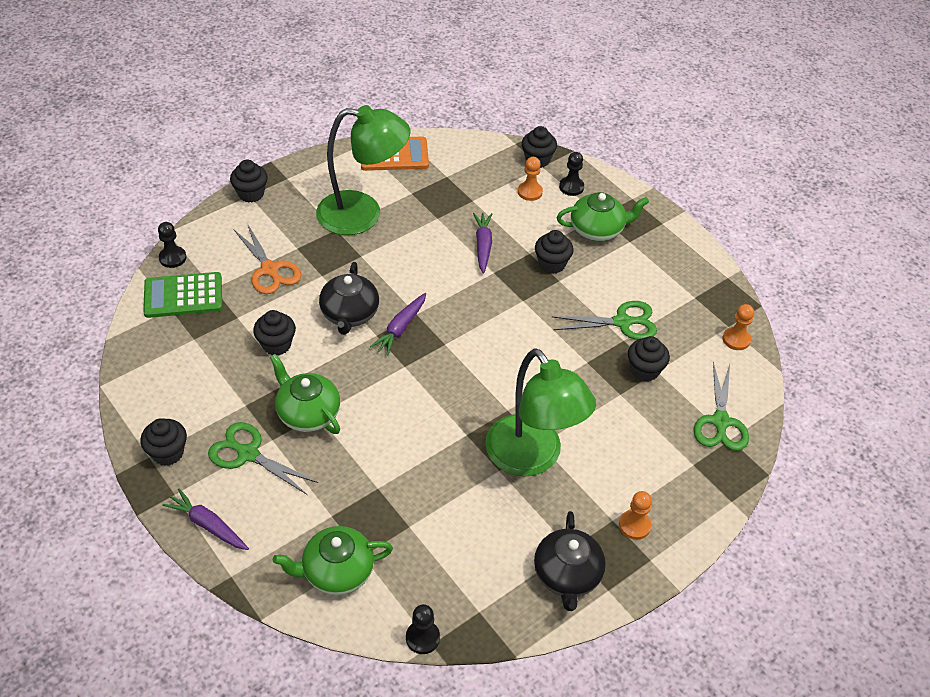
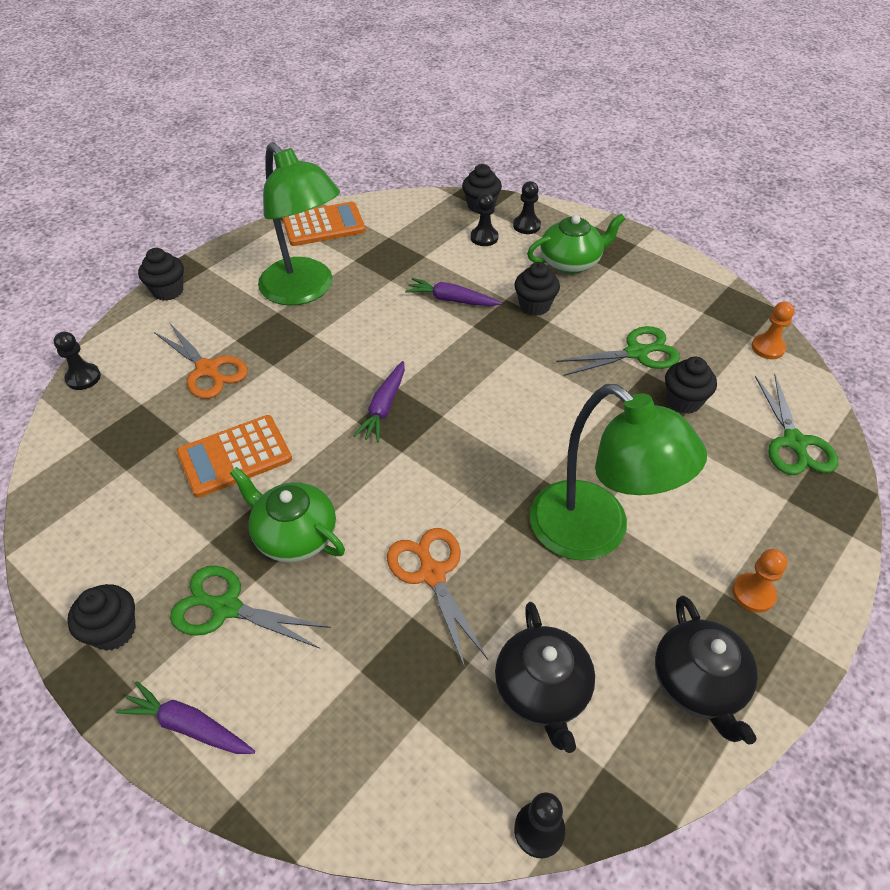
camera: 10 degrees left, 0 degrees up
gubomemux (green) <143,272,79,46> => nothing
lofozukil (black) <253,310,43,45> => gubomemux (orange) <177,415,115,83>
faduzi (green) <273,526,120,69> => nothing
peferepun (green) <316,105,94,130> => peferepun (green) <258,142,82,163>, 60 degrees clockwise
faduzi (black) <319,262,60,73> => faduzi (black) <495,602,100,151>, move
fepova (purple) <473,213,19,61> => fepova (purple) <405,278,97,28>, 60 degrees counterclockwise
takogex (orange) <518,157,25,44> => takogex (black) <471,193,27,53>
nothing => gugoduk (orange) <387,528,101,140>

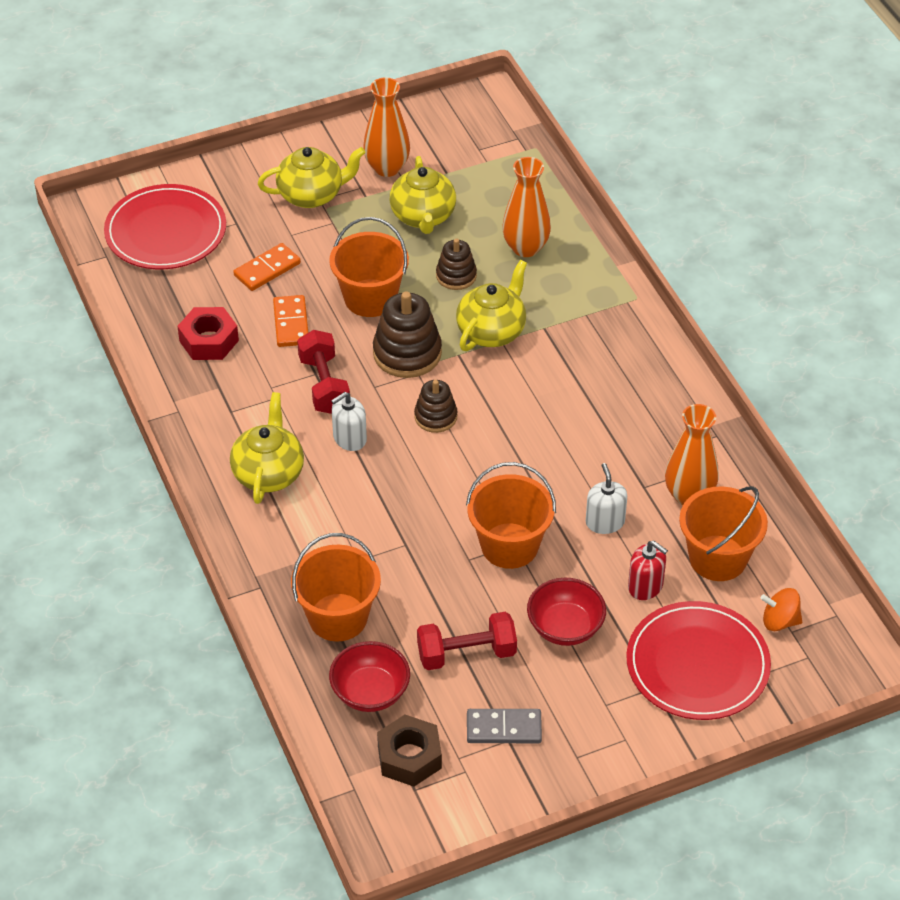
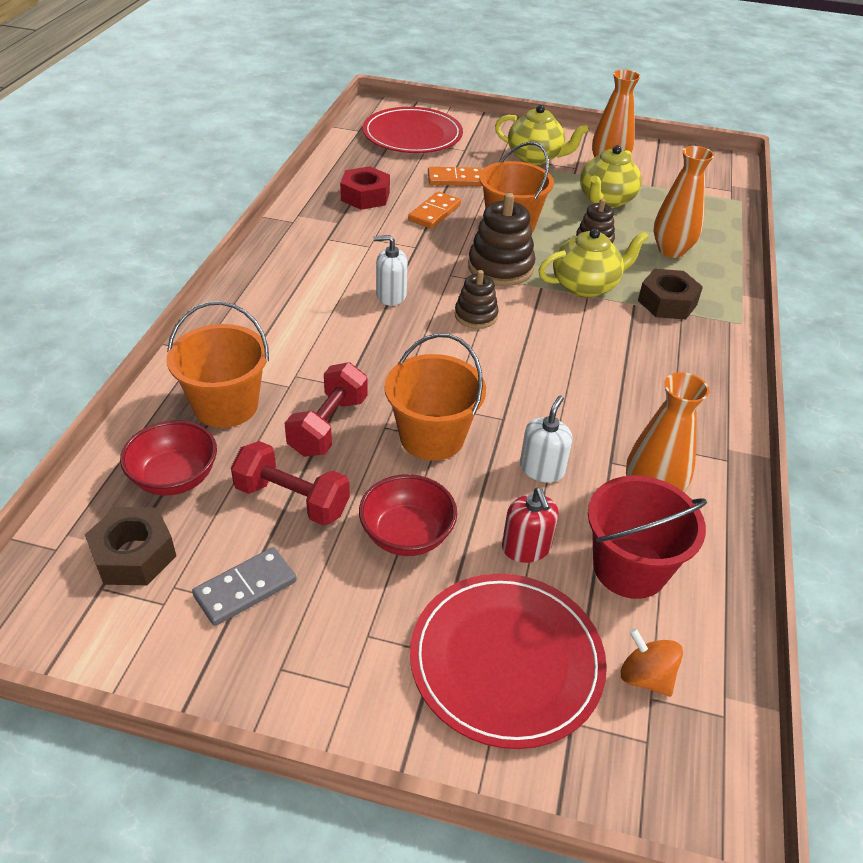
camera: 35 degrees right, 5 degrees down
faduzi (yellow) <230,392,74,112> => nothing
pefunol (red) <297,330,53,84> => pefunol (red) <285,362,83,95>, move
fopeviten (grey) <467,709,75,34> => fopeviten (grey) <192,547,105,79>, 75 degrees counterclockwise
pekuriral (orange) <679,486,89,95> => pekuriral (red) <588,475,119,124>
nothing => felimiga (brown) <638,269,65,50>

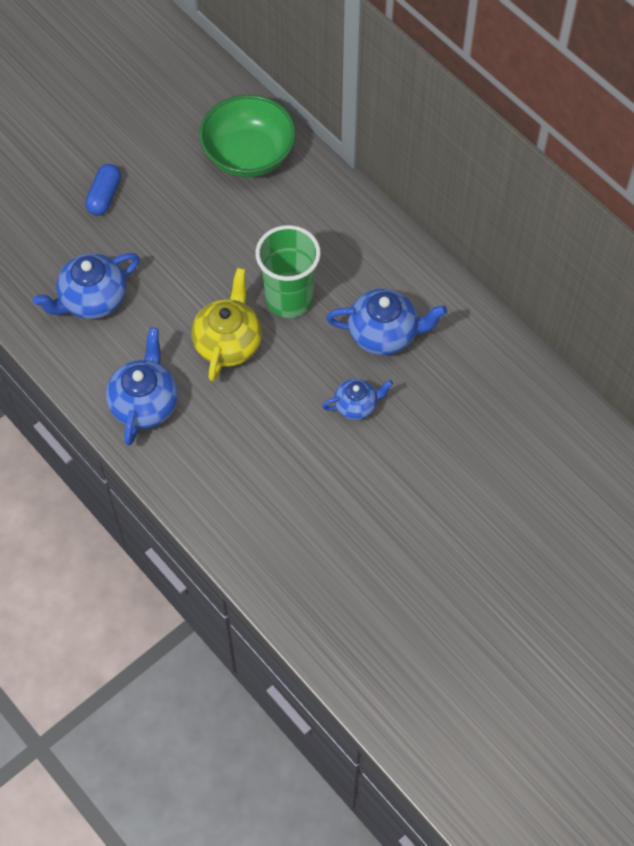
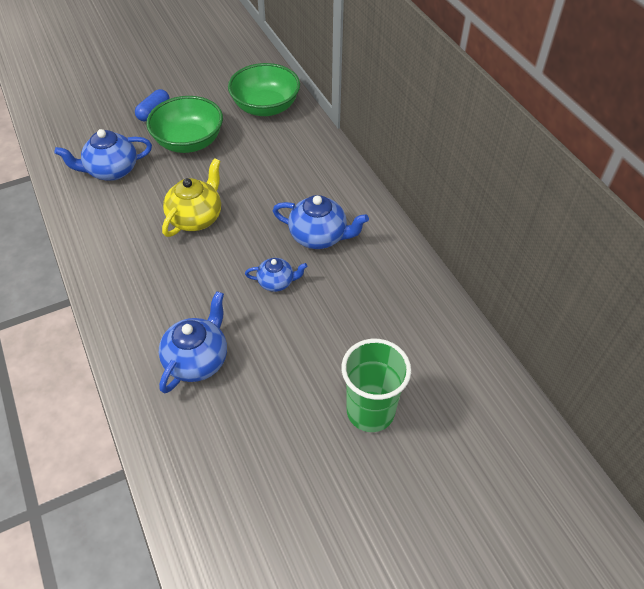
camera: 15 degrees right, 10 degrees down
faduzi (blue) <106,327,72,119> => faduzi (blue) <159,291,68,102>, move
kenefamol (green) <255,225,66,93> => kenefamol (green) <341,339,70,93>, move
nothing => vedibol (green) <146,96,77,57>

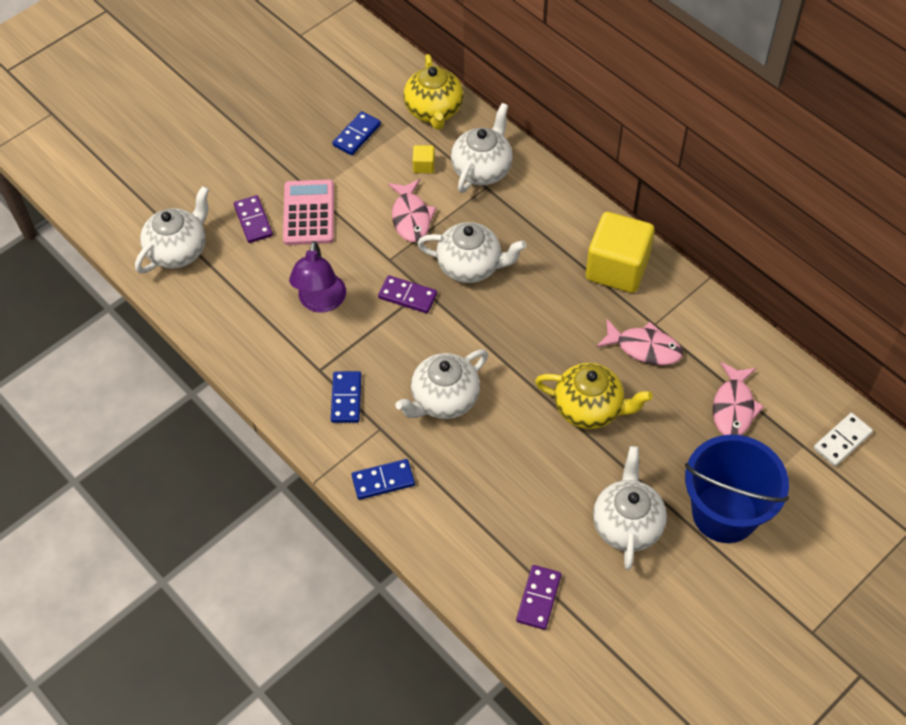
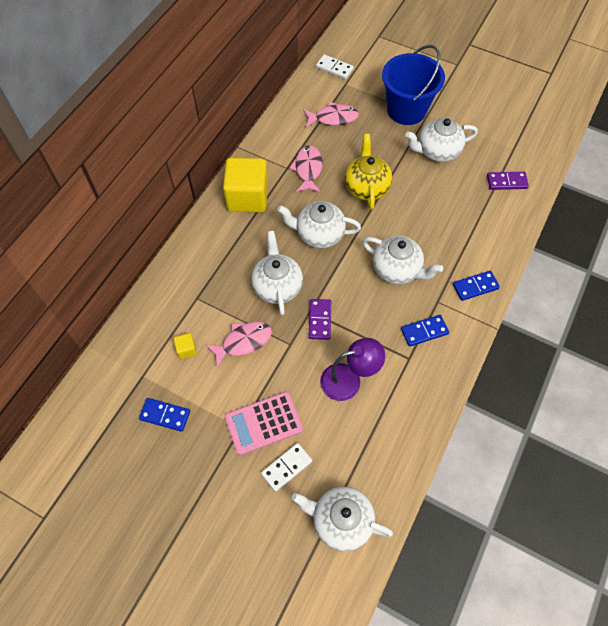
camera: 110 degrees left, 5 degrees up
fopeviten (purple) <234,195,39,48> => fopeviten (white) <261,443,51,49>
fopeviten (blue) <351,459,64,41> => fopeviten (blue) <453,271,47,30>, 75 degrees counterclockwise
faduzi (yellow) <404,54,59,76> => nothing
faduzi (white) <451,103,62,90> => faduzi (white) <277,201,84,47>, move

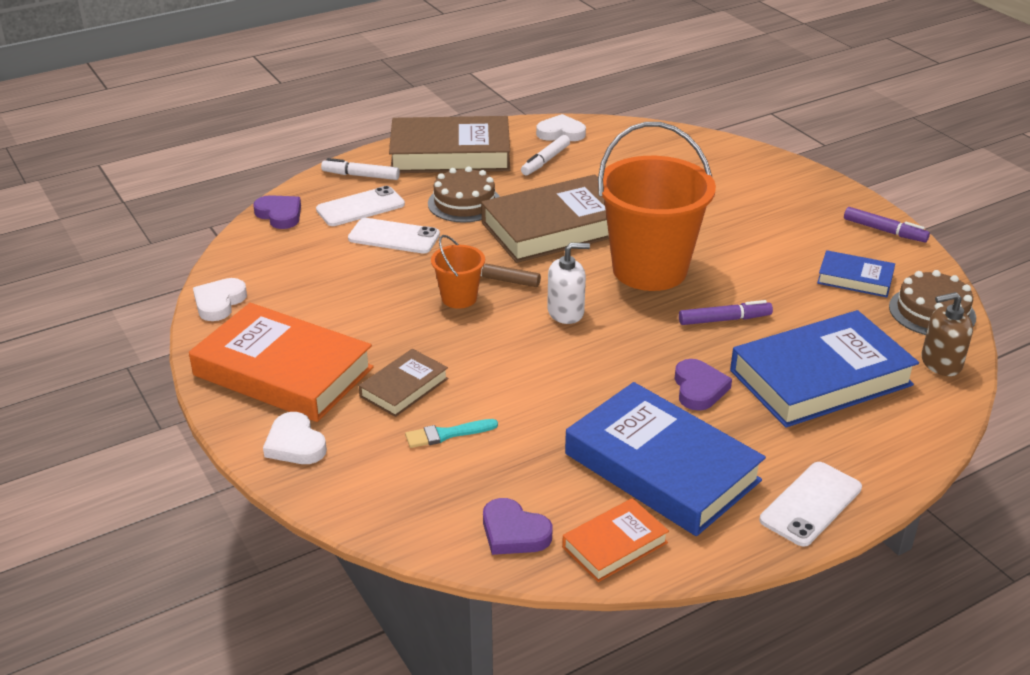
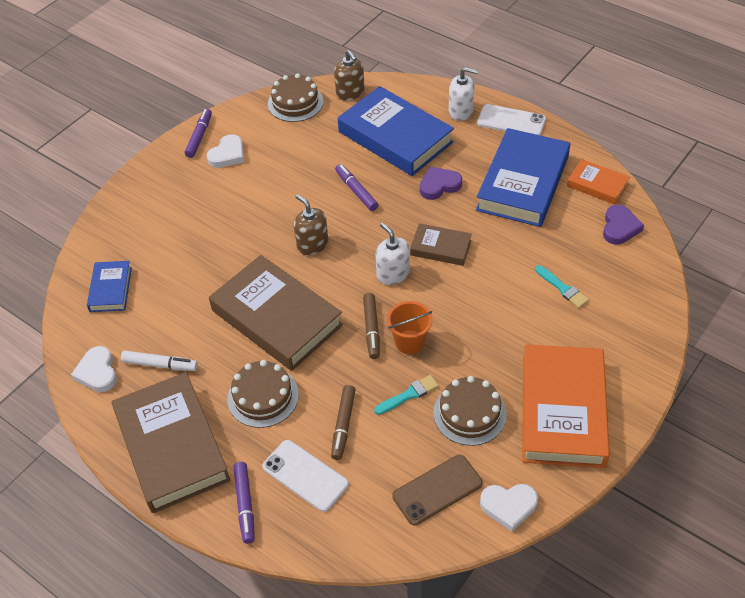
camera: 110 degrees left, 15 degrees up
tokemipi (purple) <253,195,48,34> => nothing
tokemipi (white) <263,412,64,52> => tokemipi (white) <207,134,37,34>, move
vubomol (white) <321,158,79,22> => vubomol (purple) <234,462,21,82>
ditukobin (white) <348,218,92,36> => vubomol (brown) <331,385,25,75>
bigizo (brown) <359,349,89,68> => bigizo (brown) <410,223,62,43>, move
pekuriral (orange) <598,122,118,169> => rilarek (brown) <294,194,34,61>
bigizo (blue) <817,250,78,47> => bigizo (blue) <87,261,45,51>, move
nothing => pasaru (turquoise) <374,375,65,40>
nothing => ditukobin (brown) <392,455,90,70>
nothing => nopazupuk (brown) <433,376,74,70>
nothing => rilarek (white) <449,67,29,54>

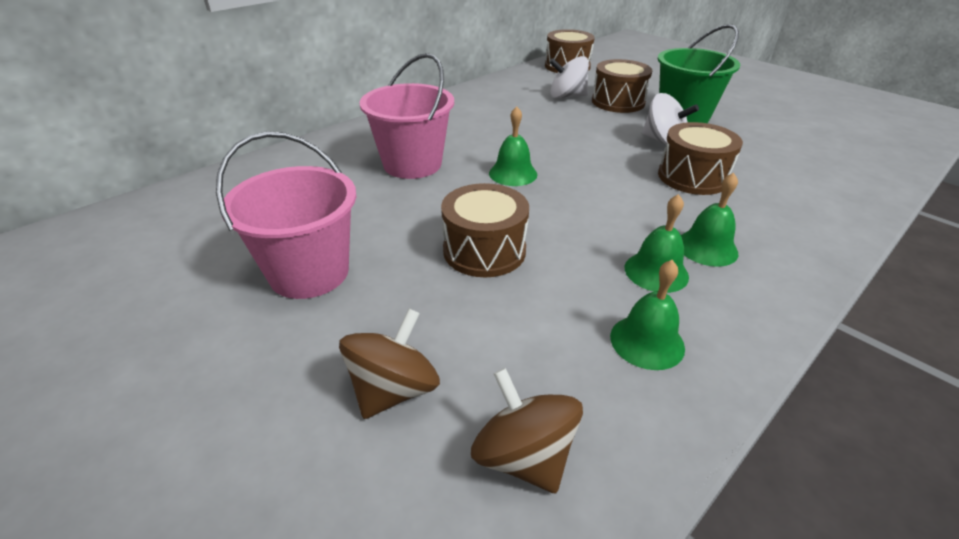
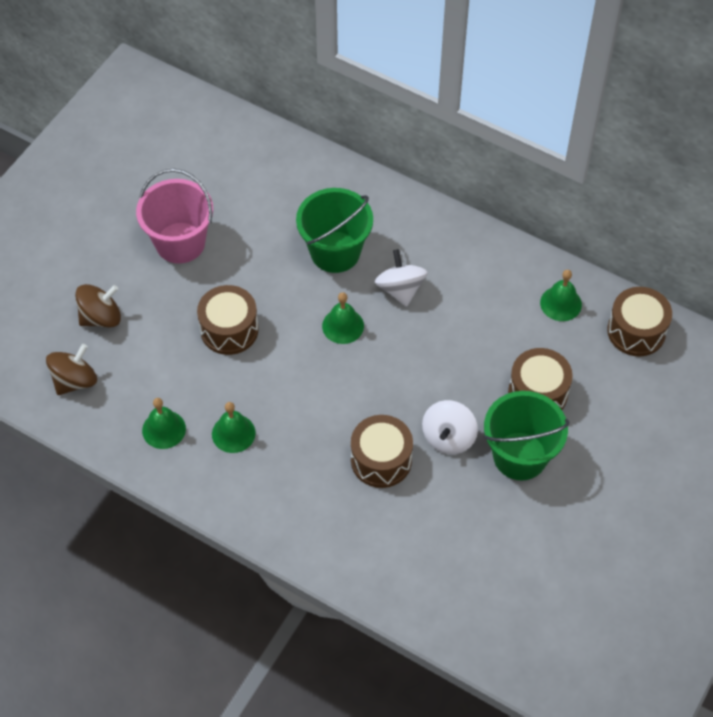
camera: 75 degrees right, 20 degrees up
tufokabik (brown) <339,309,101,110> => tufokabik (brown) <75,284,46,44>, 45 degrees counterclockwise
pekuriral (pink) <360,53,94,126> => pekuriral (green) <296,188,77,85>
tufokabik (white) <549,56,40,43> => tufokabik (white) <375,249,53,58>, move
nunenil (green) <681,172,57,95> => nunenil (green) <540,270,42,51>, move

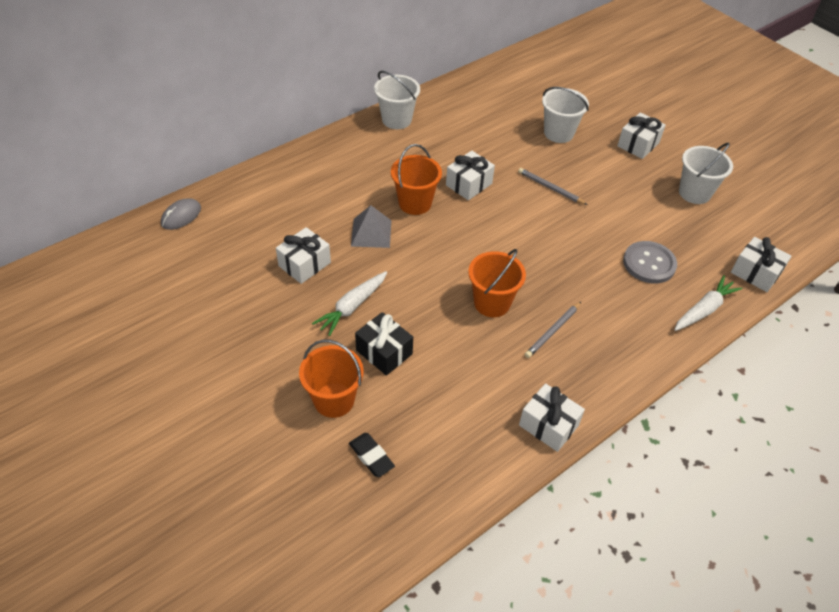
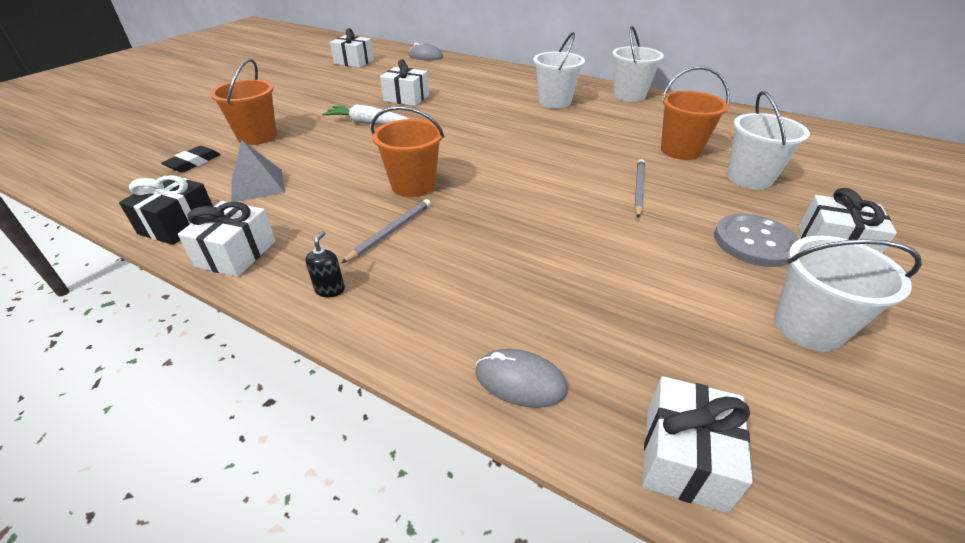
camera: 70 degrees right, 10 degrees down
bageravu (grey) <351,205,40,43> => bageravu (grey) <231,140,54,62>, move
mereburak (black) <355,312,58,64> => mereburak (black) <119,175,94,70>, move
pekuriral (orange) <391,144,51,71> => pekuriral (orange) <661,66,69,94>, move
mereburak (white) <446,151,49,49> => mereburak (white) <330,28,44,40>, move
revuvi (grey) <525,301,57,57> => revuvi (grey) <341,199,90,64>, 105 degrees clockwise
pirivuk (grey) <623,241,54,43> => pirivuk (grey) <714,214,85,53>, move
fepova (white) <674,276,69,55> => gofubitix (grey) <475,349,92,59>
nothing => rilarek (black) <305,231,40,66>
nothing => pekuriral (white) <533,32,52,77>

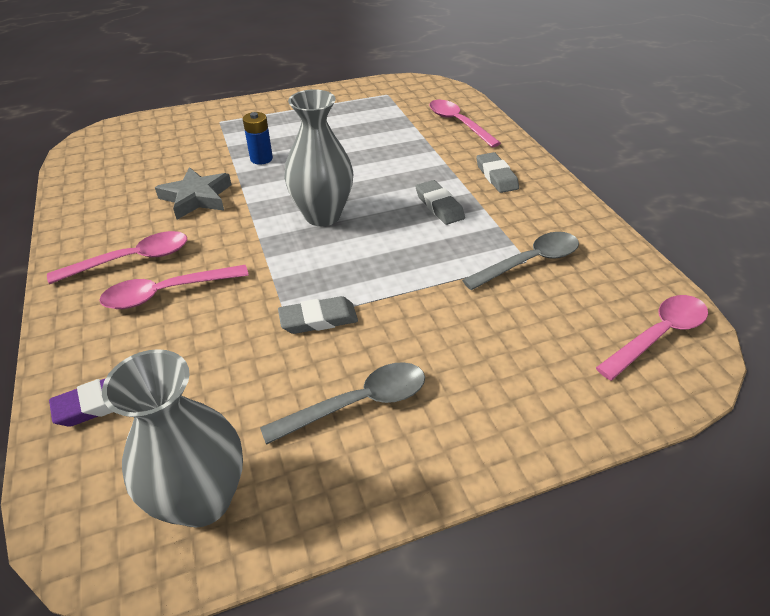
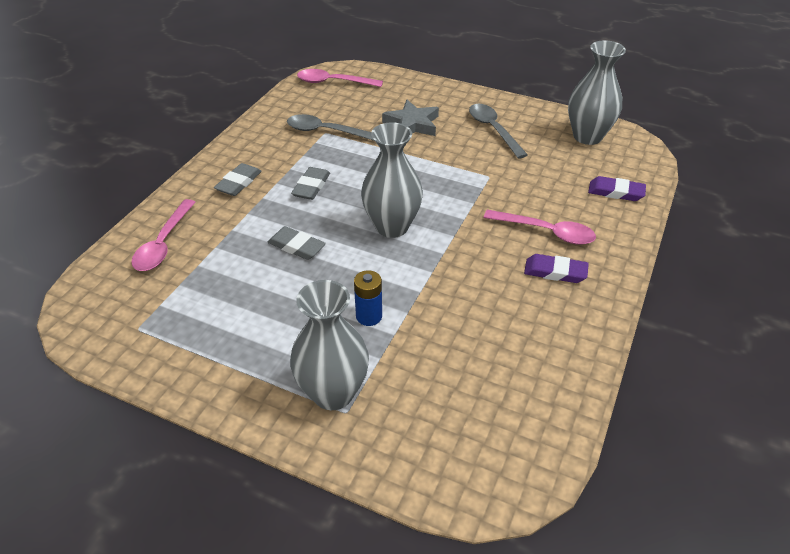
camera: 135 degrees left, 0 degrees up
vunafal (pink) <47,231,140,53> => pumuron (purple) <524,254,65,29>
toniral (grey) <155,167,76,53> => toniral (grey) <382,100,57,36>, move
vunafal (grey) <260,362,165,83> => vunafal (grey) <469,104,59,55>, 45 degrees clockwise
pumuron (grey) <278,296,80,38> => pumuron (grey) <268,226,58,34>, move
nothing => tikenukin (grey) <290,280,79,130>

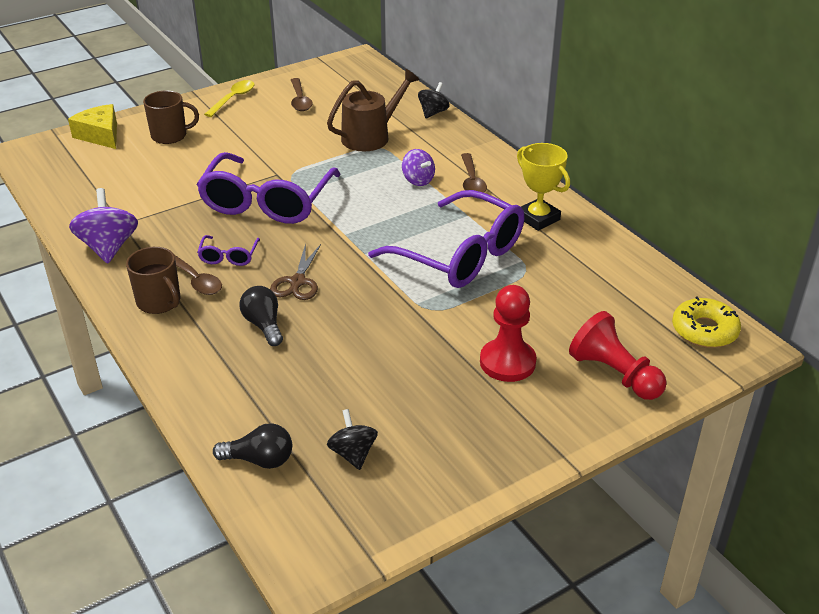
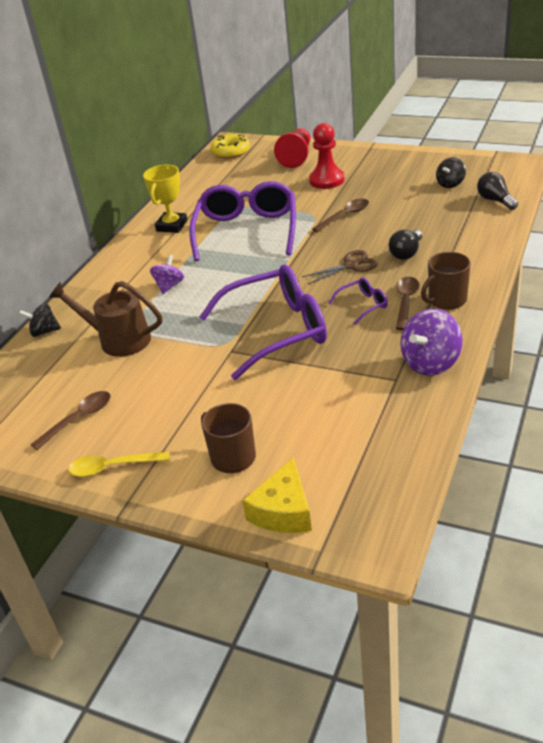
camera: 120 degrees left, 0 degrees up
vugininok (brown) <126,247,54,67> => vugininok (brown) <421,252,50,58>, 135 degrees counterclockwise
vunafal (brown) <461,153,26,40> => vunafal (brown) <312,199,57,33>, move

